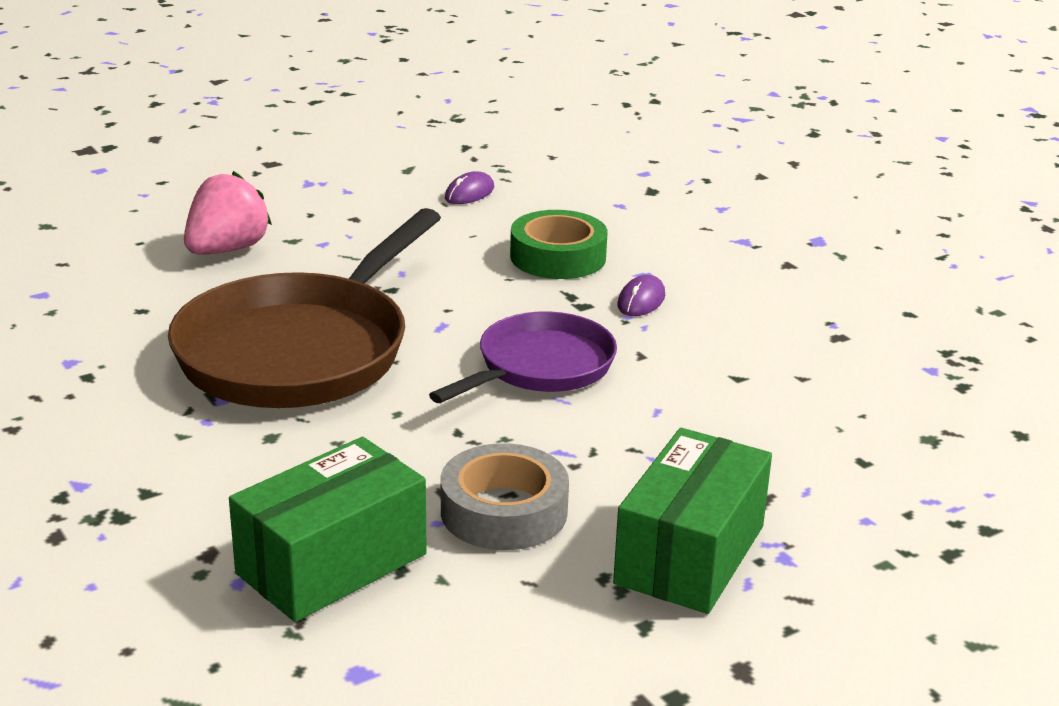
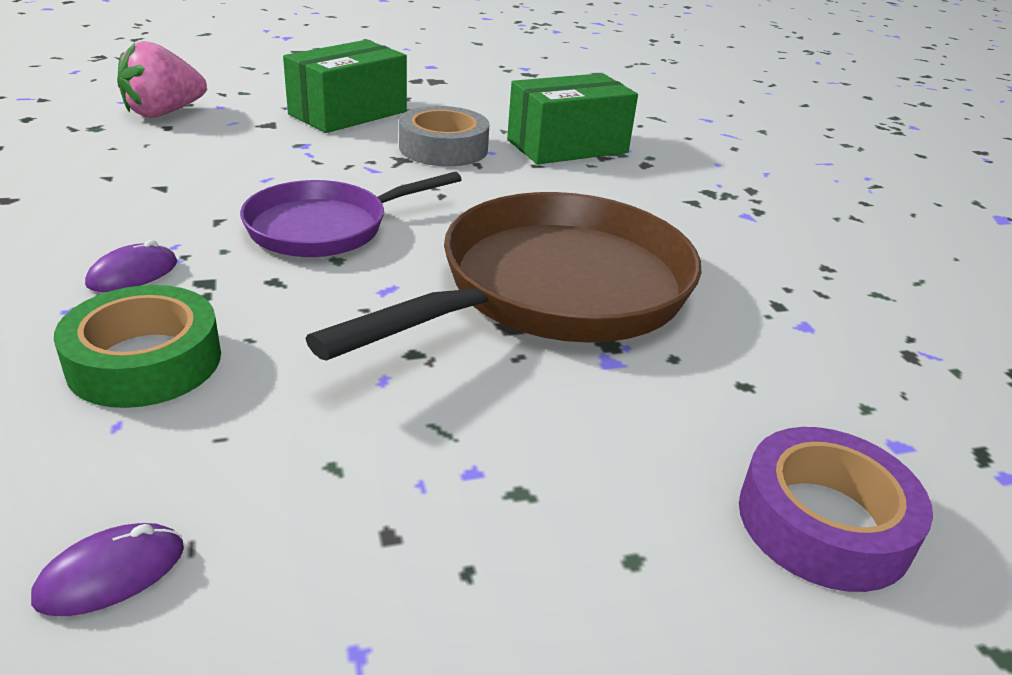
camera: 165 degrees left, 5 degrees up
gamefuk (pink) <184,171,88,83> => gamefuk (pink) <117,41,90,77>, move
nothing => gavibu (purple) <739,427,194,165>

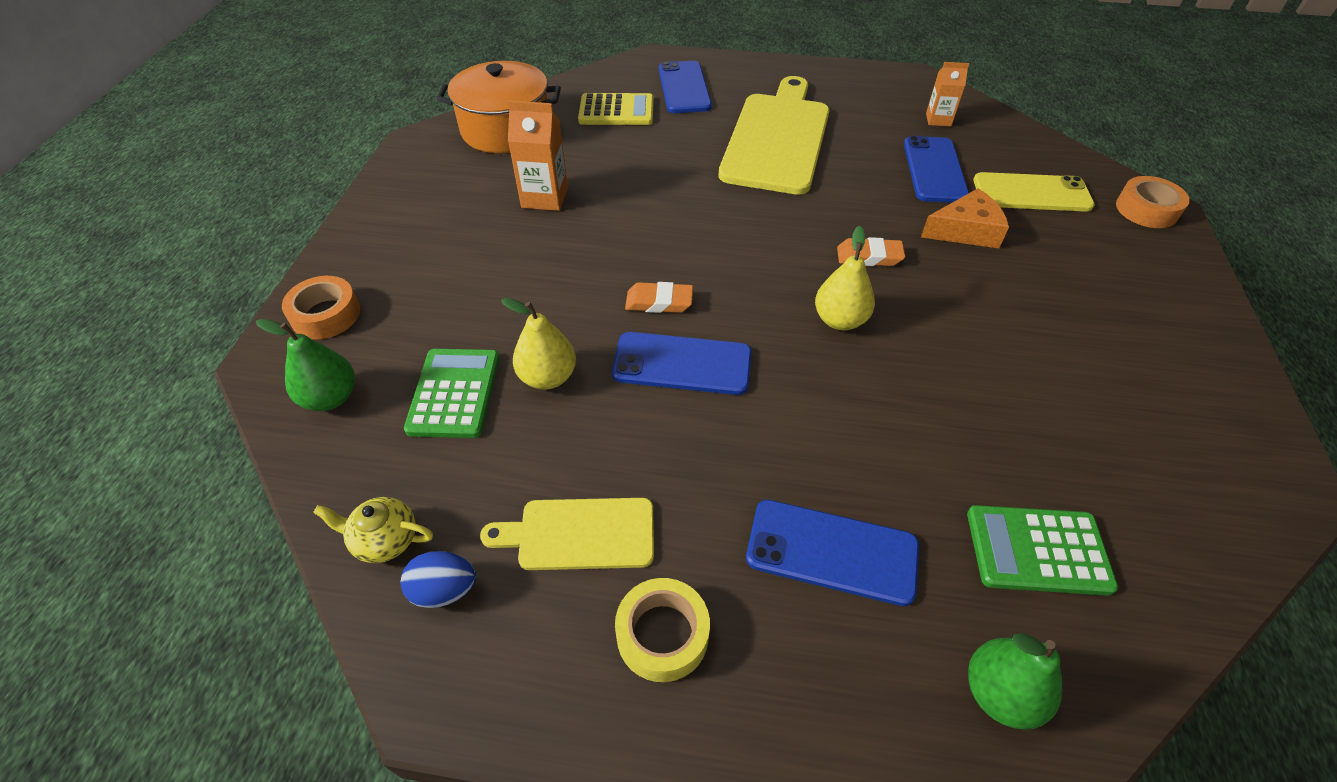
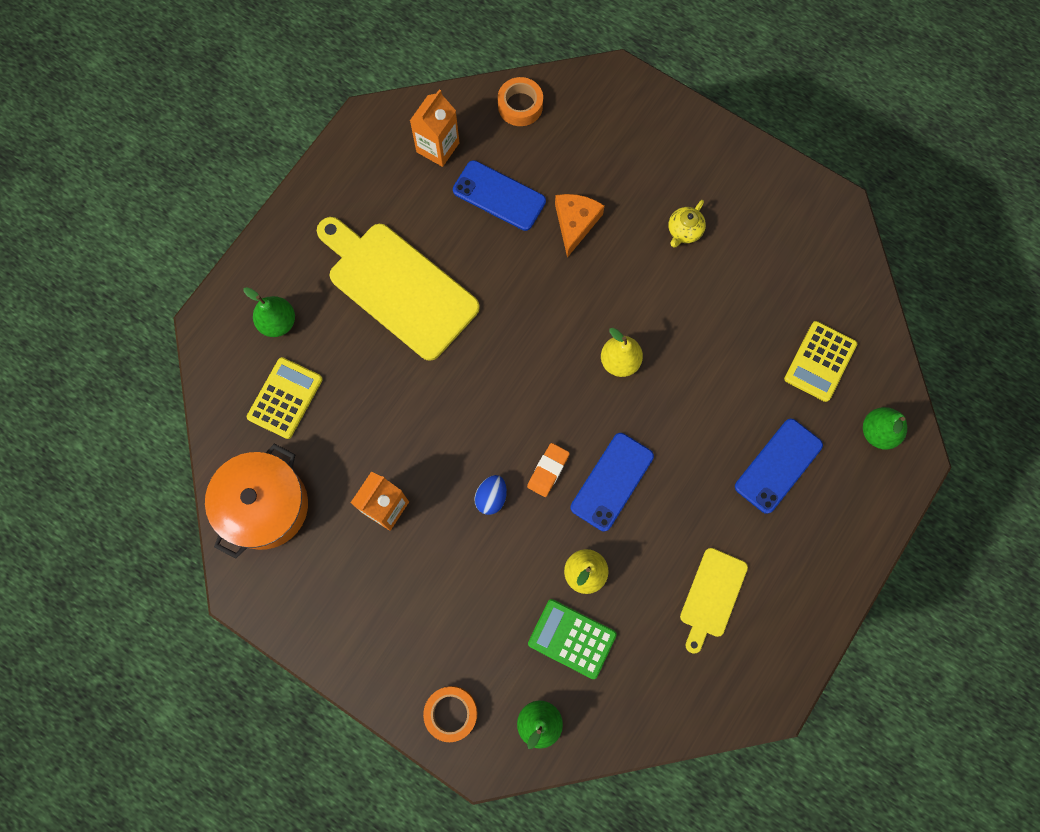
camera: 65 degrees left, 25 degrees up
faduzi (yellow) <313,497,120,66> => faduzi (yellow) <668,200,38,47>, move
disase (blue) <401,551,75,57> => disase (blue) <474,475,33,40>, move
gavibu (yellow) <615,578,95,104> => nothing
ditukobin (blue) <659,61,53,52> => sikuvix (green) <243,287,52,50>
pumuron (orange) <837,237,68,29> => nothing
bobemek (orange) <926,62,43,65> => bobemek (orange) <410,89,50,78>, x1.54
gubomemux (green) <967,505,151,91> => gubomemux (yellow) <784,321,73,81>
ditukobin (yellow) <973,172,122,40> => nothing
gavibu (orange) <1116,176,74,52> => gavibu (orange) <498,77,45,49>, move

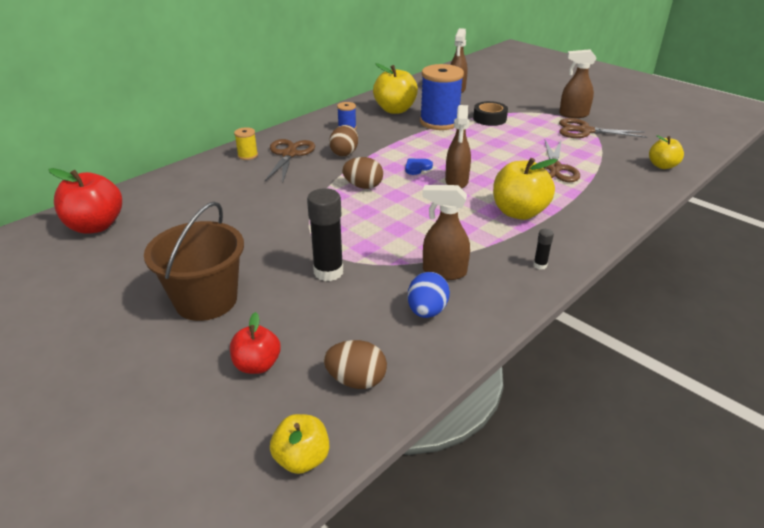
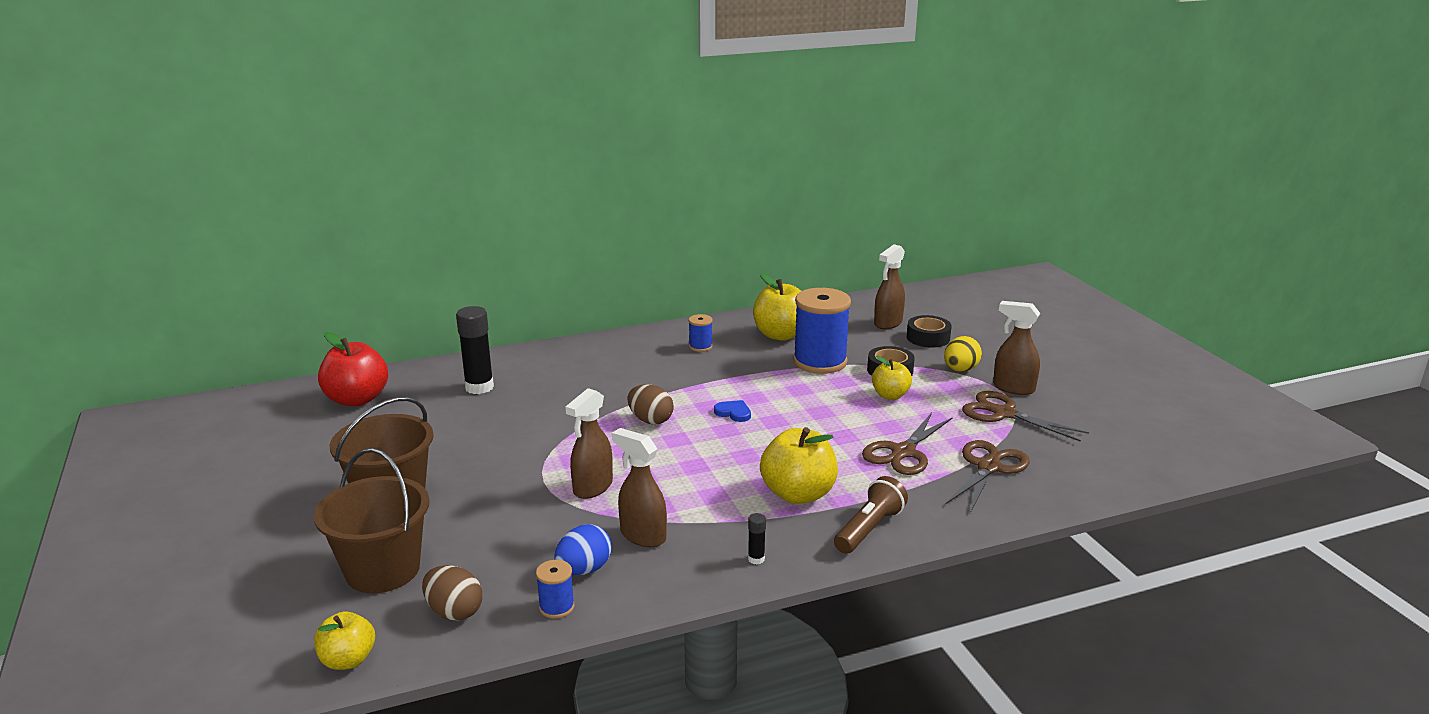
camera: 25 degrees right, 10 degrees down
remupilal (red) <230,312,51,62> => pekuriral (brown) <314,448,116,145>
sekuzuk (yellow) <234,127,24,33> => nothing
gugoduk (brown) <265,139,50,45> => gugoduk (brown) <945,440,85,73>, move
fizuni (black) <307,188,36,93> => fizuni (black) <456,306,38,88>, move
disase (brown) <329,125,29,31> => nothing
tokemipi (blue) <405,159,28,16> => tokemipi (blue) <714,400,37,22>, 45 degrees clockwise
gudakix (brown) <445,105,26,84> => gudakix (brown) <565,388,48,111>, move
remupilal (yellow) <649,135,35,34> => remupilal (yellow) <872,355,40,45>, move
nothing => sekuzuk (blue) <536,560,39,59>
nothing => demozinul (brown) <834,476,74,78>
nothing => gavibu (black) <907,315,45,33>
nothing => disase (yellow) <944,336,38,36>

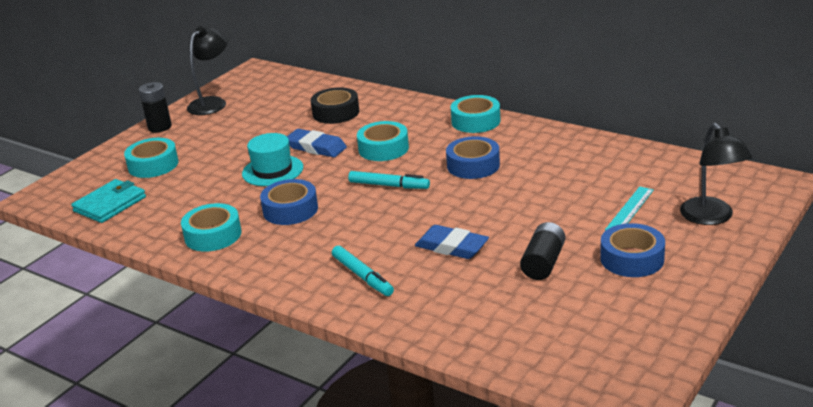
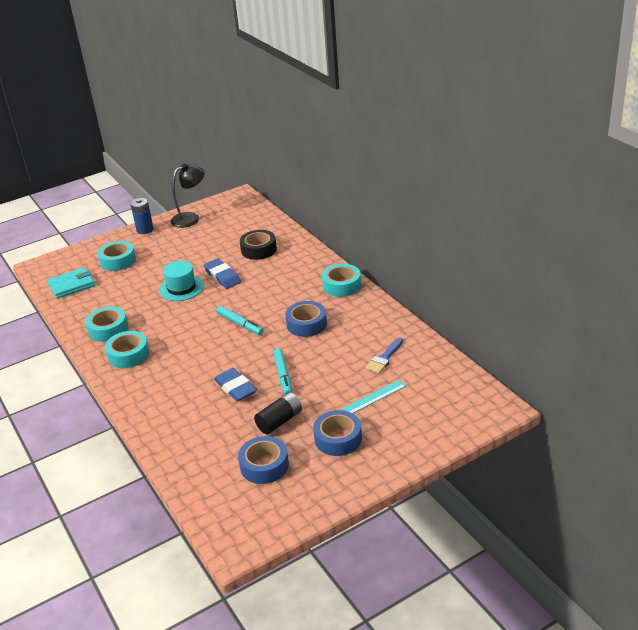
camera: 25 degrees right, 5 degrees up
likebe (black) <139,82,33,51> => likebe (blue) <130,198,24,36>
gavibu (blue) <260,179,58,46> => gavibu (blue) <238,436,51,48>, move
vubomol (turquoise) <332,246,62,50> => vubomol (turquoise) <273,348,19,46>, move
gavibu (turquoise) <357,121,52,40> => gavibu (turquoise) <105,331,44,37>, move
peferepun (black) <680,123,72,102> => nothing
nothing => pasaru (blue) <365,338,38,36>

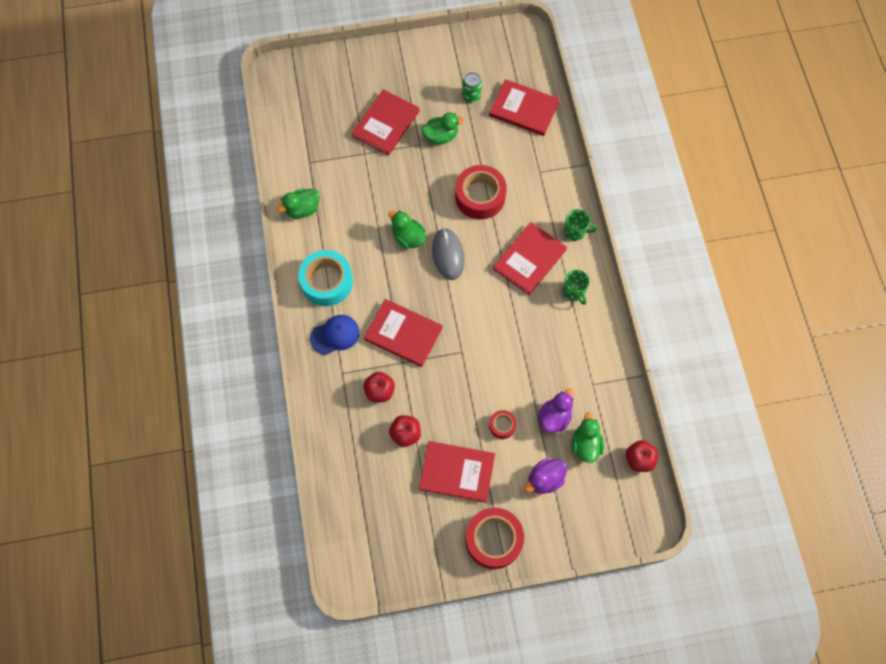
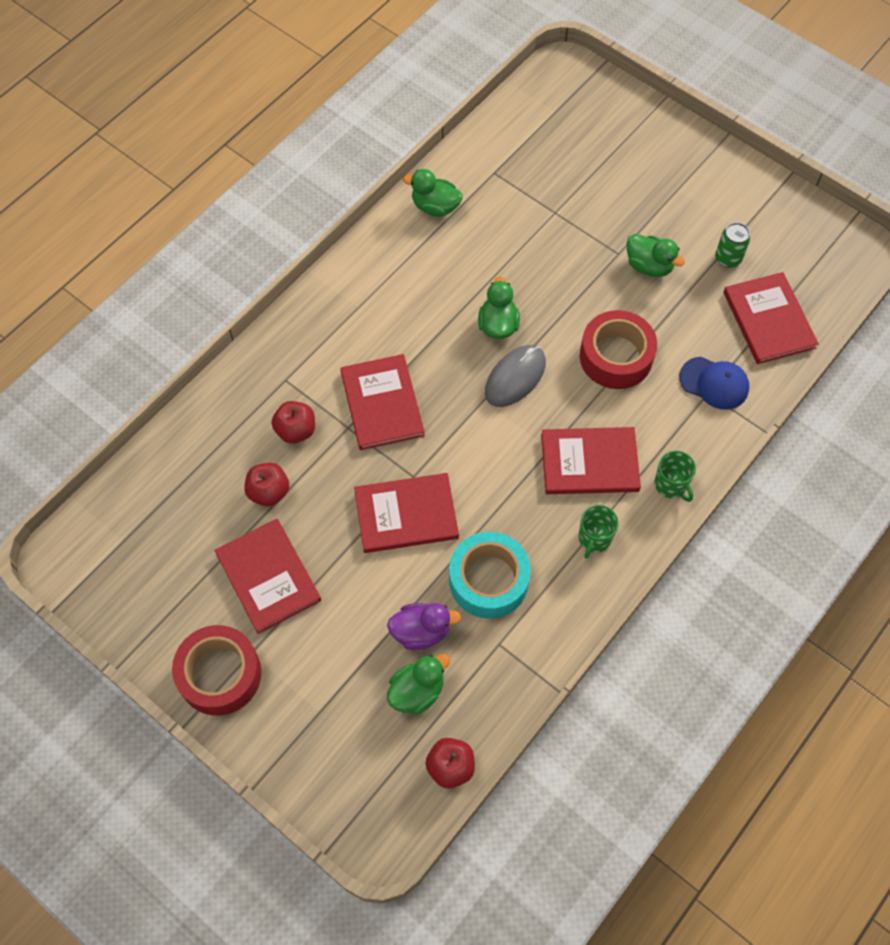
camera: 50 degrees right, 5 degrees down
gavibu (turquoise) <298,250,55,56> => gavibu (turquoise) <449,532,82,87>, move
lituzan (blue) <310,315,50,40> => lituzan (blue) <679,357,70,53>, move
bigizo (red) <352,89,67,66> => bigizo (red) <354,473,105,80>, move
gavibu (red) <489,410,28,29> => nothing
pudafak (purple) <524,458,43,36> => nothing

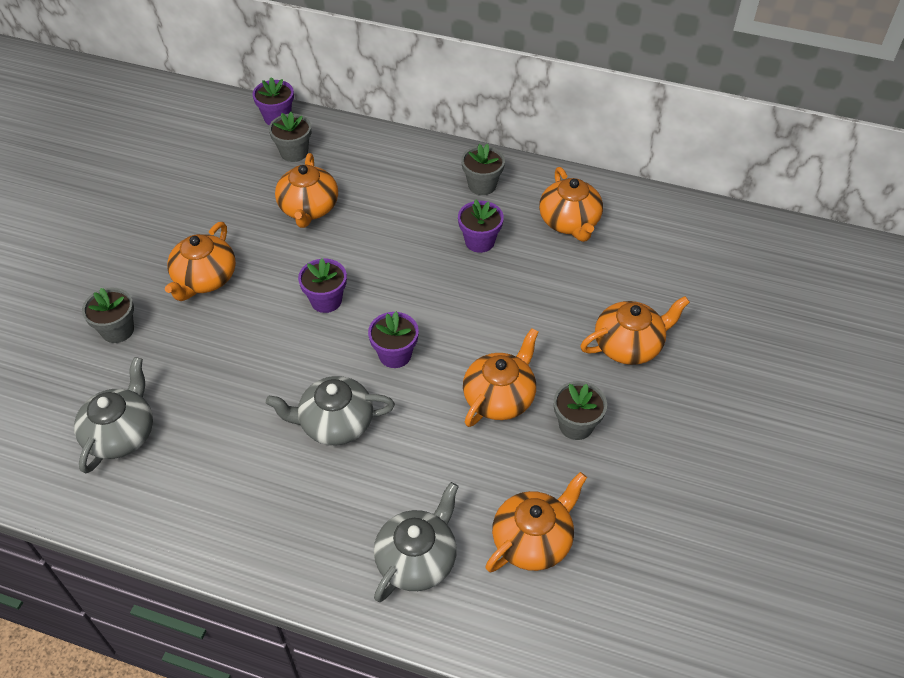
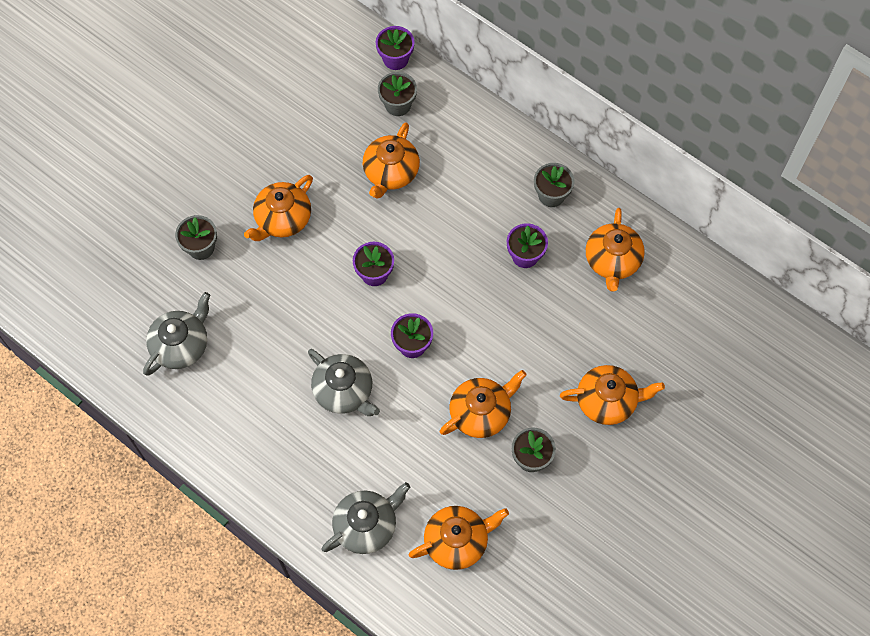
camera: 20 degrees right, 15 degrees up
faduzi (grey) <266,376,129,69> => faduzi (grey) <308,349,72,67>, 150 degrees counterclockwise

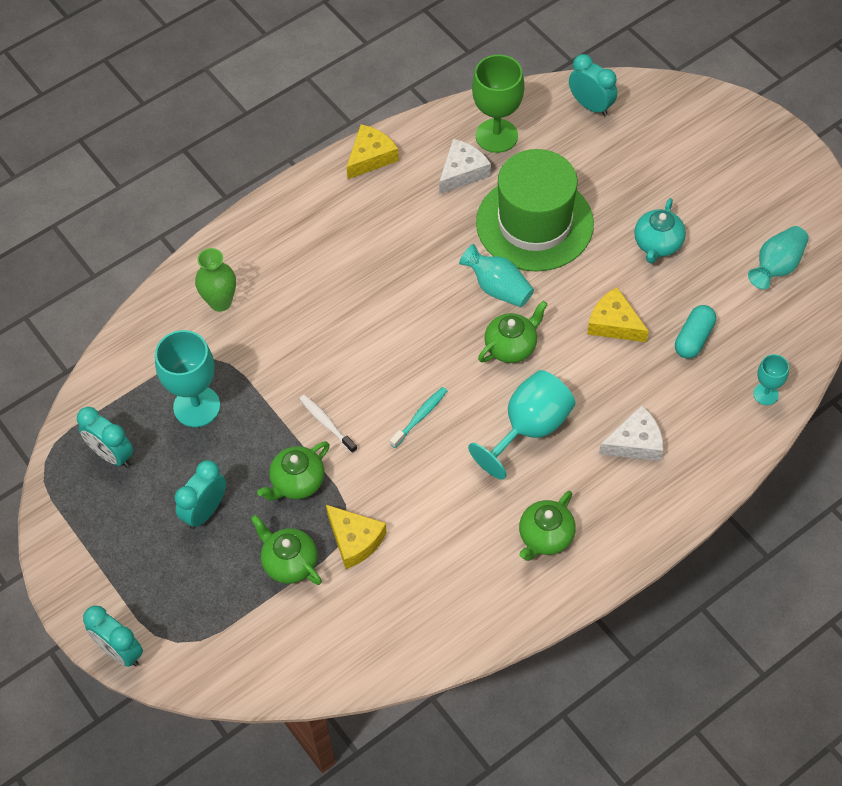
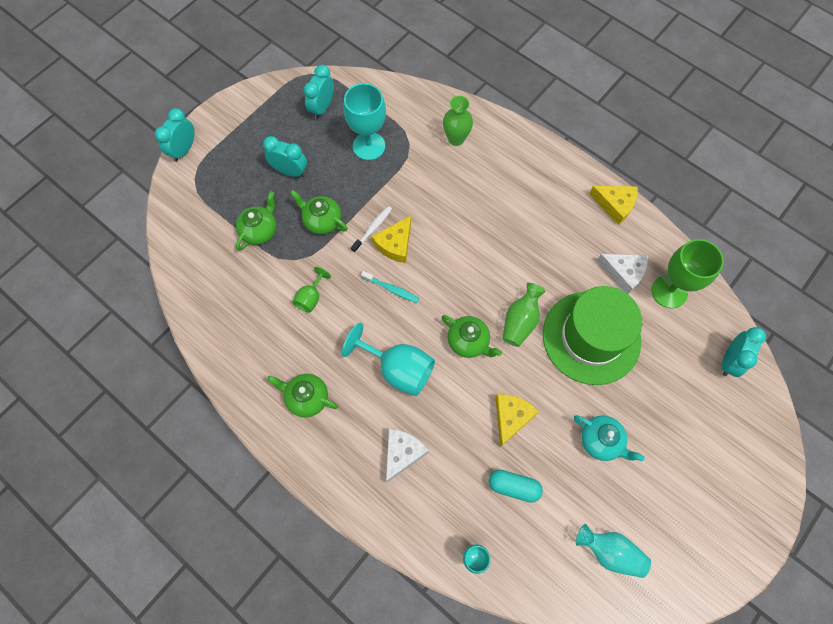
camera: 75 degrees right, 10 degrees up
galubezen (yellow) <326,505,61,64> => galubezen (yellow) <372,216,39,47>, move
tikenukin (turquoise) <459,244,75,63> => tikenukin (green) <502,283,44,64>
galubezen (white) <599,405,64,56> => galubezen (white) <386,429,43,53>, 120 degrees counterclockwise
faduzi (turquoise) <634,198,52,66> => faduzi (turquoise) <574,415,71,46>, 150 degrees counterclockwise
nothing => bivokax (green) <293,267,38,46>

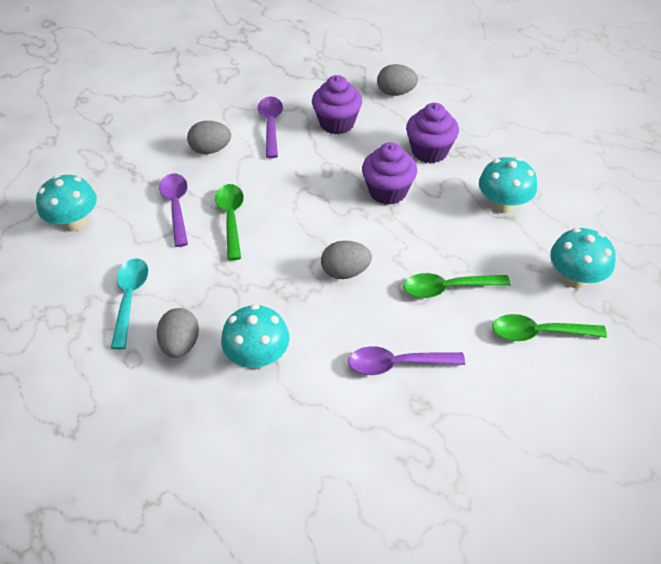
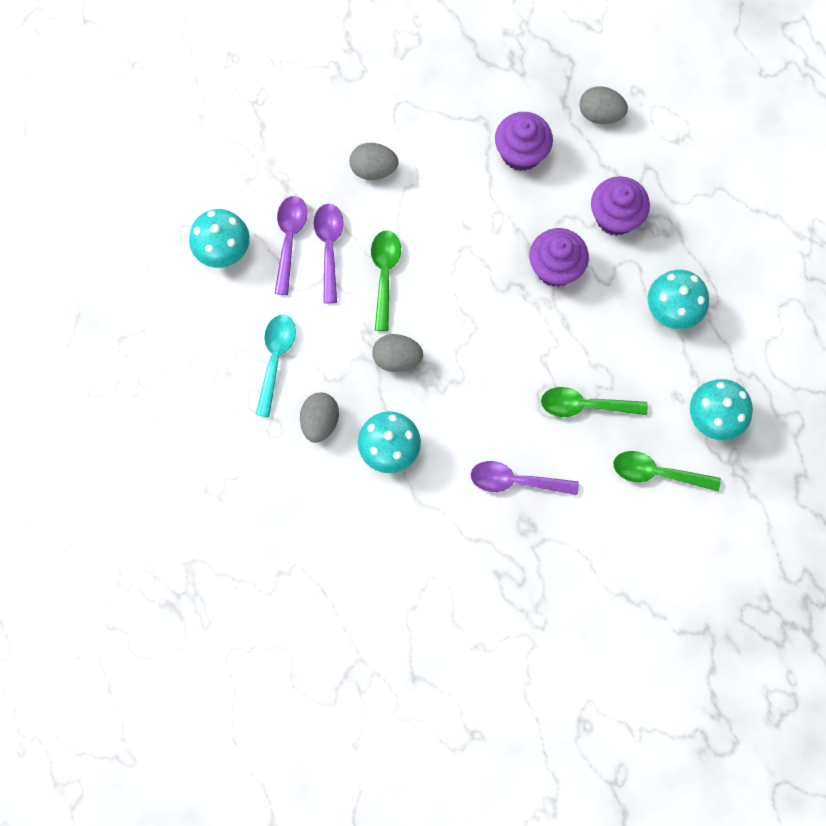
camera: 10 degrees right, 25 degrees up
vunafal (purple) <258,97,25,61> => vunafal (purple) <274,196,33,99>, move
disase (grey) <321,241,51,38> => disase (grey) <372,334,51,38>, move

